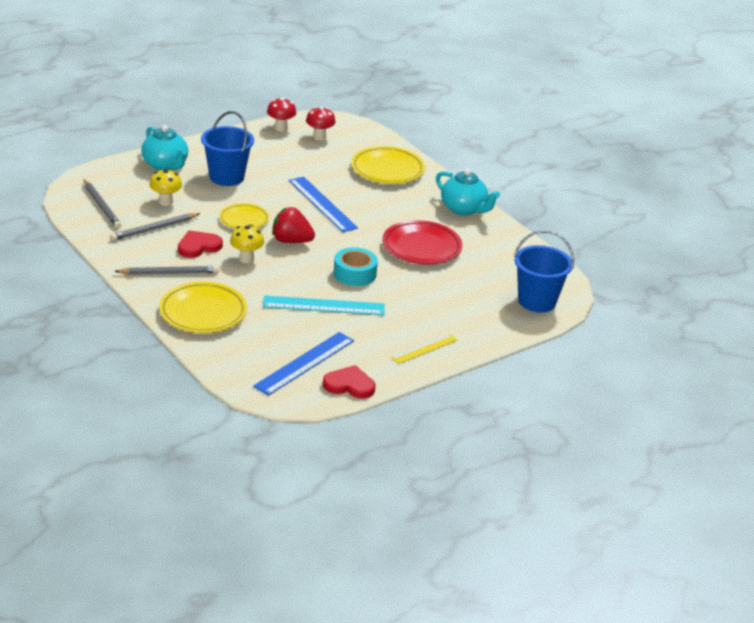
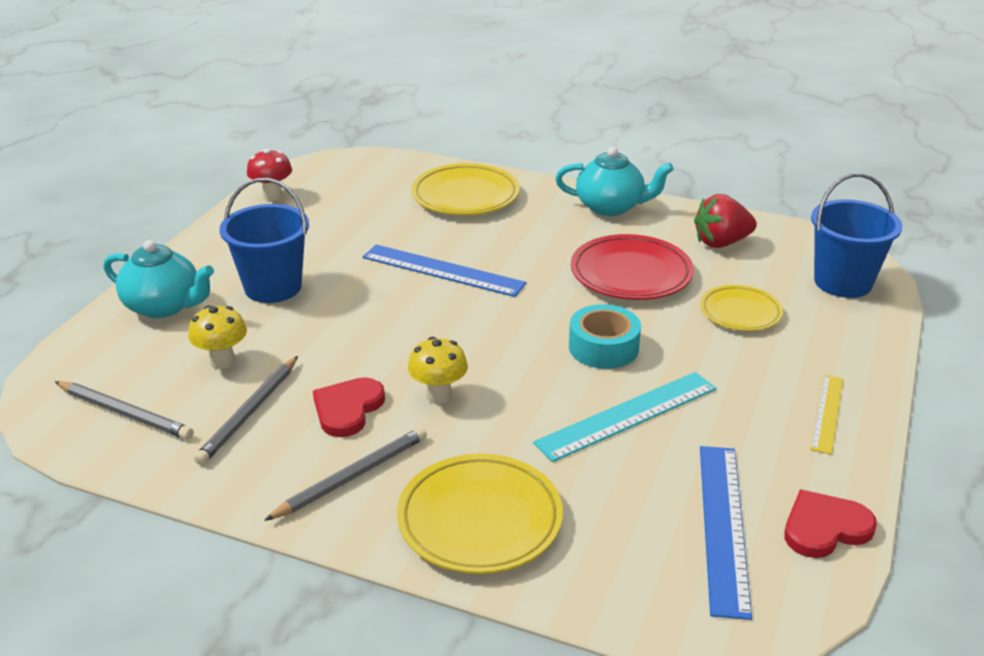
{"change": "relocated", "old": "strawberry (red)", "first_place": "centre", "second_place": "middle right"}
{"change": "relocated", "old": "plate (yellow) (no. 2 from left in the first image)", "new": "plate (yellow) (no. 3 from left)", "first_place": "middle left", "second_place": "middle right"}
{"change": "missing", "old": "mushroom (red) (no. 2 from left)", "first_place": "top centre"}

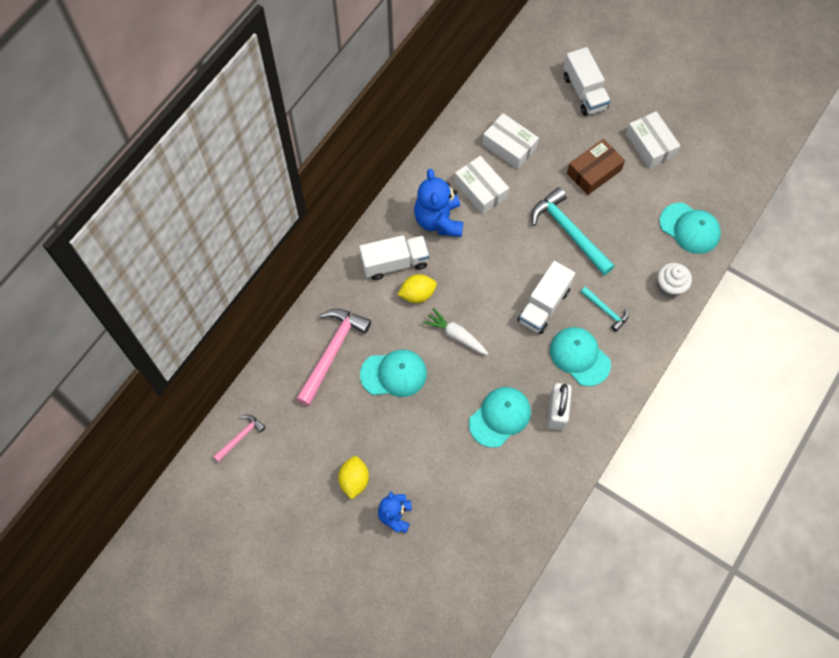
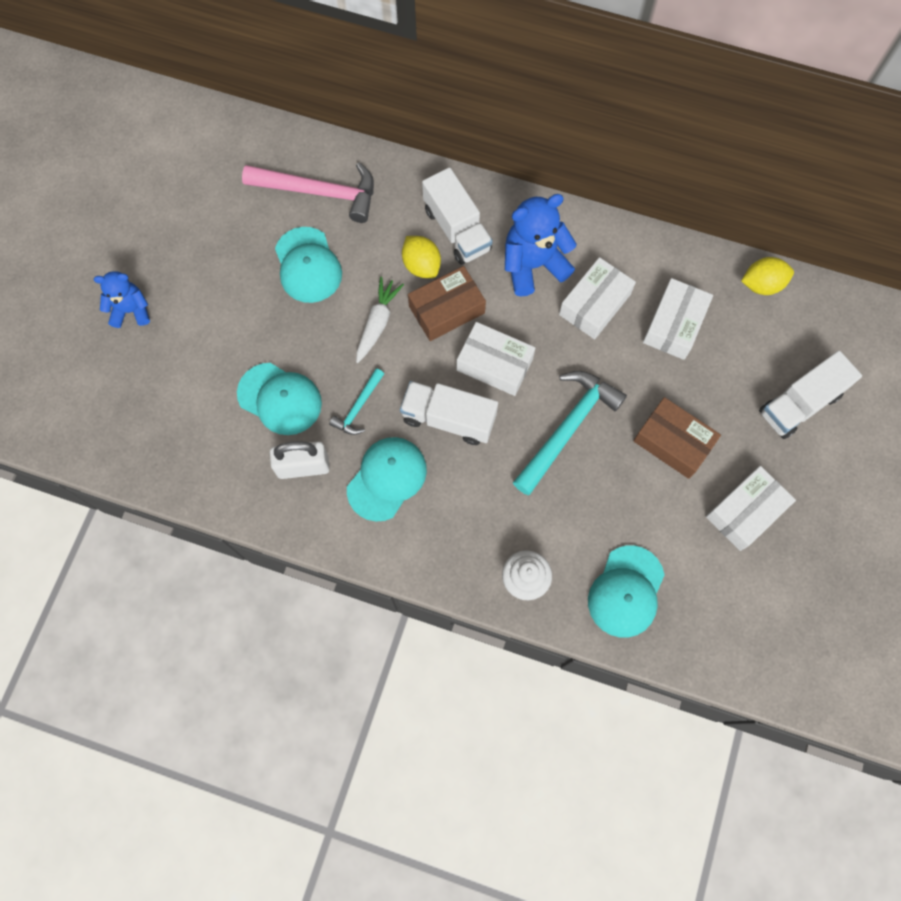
{"change": "relocated", "old": "hammer (turquoise) (no. 2 from left in the first image)", "new": "hammer (turquoise) (no. 1 from left)", "first_place": "middle right", "second_place": "centre"}
{"change": "appeared", "new": "box (brown) (no. 1 from left)", "second_place": "centre"}
{"change": "appeared", "new": "box (white) (no. 1 from left)", "second_place": "centre"}
{"change": "relocated", "old": "lemon (yellow) (no. 1 from left in the first image)", "new": "lemon (yellow) (no. 2 from left)", "first_place": "bottom centre", "second_place": "top right"}
{"change": "missing", "old": "hammer (pink) (no. 1 from left)", "first_place": "middle left"}

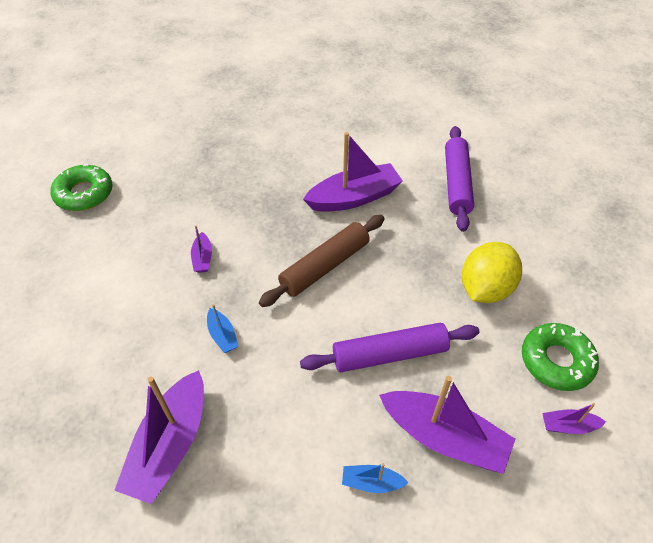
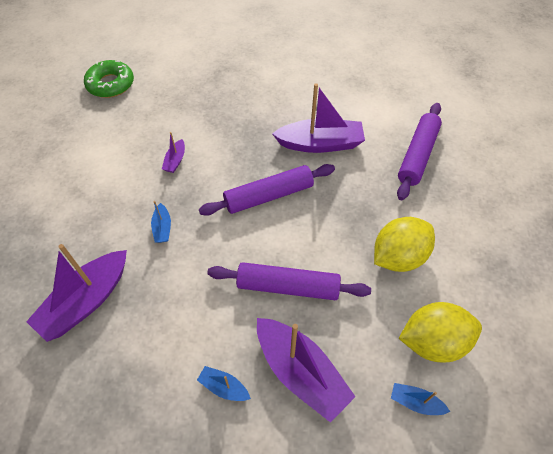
{"change": "colour", "old": "rolling pin (brown)", "new": "rolling pin (purple) (no. 1 from left)", "first_place": "centre", "second_place": "centre"}
{"change": "colour", "old": "boat (purple) (no. 5 from left)", "new": "boat (blue) (no. 3 from left)", "first_place": "bottom right", "second_place": "bottom right"}
{"change": "exchanged", "old": "donut (green) (no. 2 from left)", "new": "lemon (yellow) (no. 2 from left)", "first_place": "middle right", "second_place": "bottom right"}

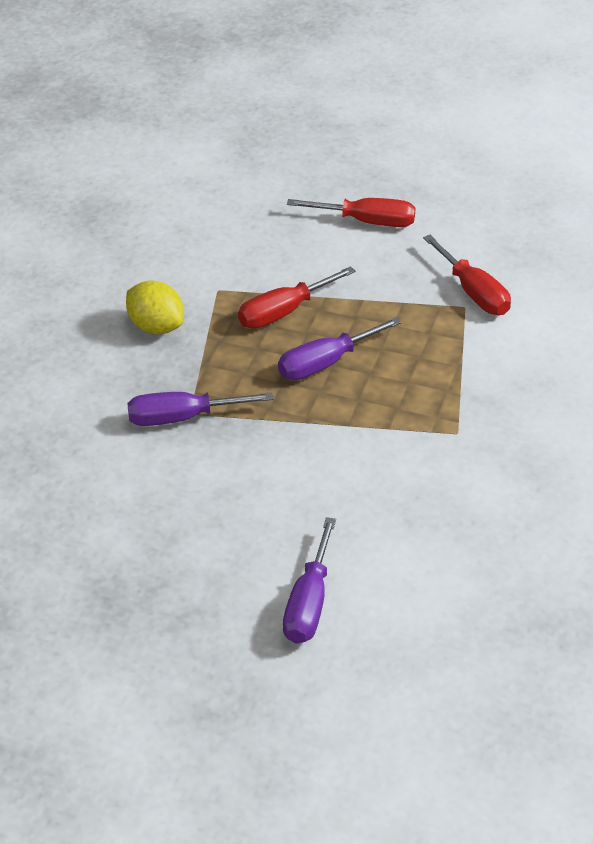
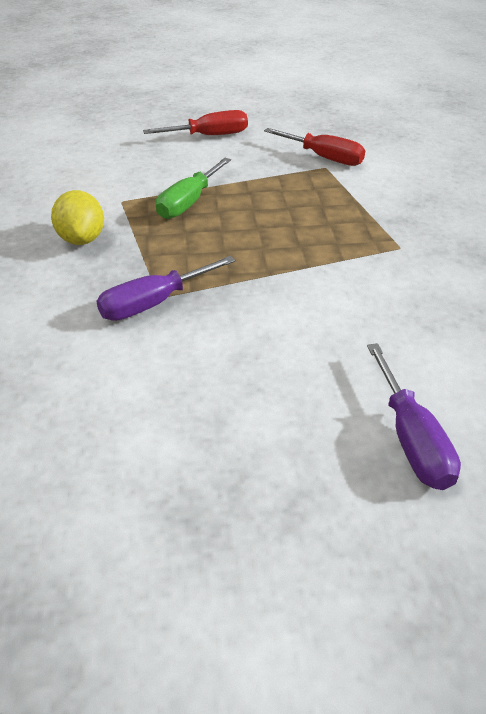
{"change": "spun", "old": "lemon (yellow)", "first_place": "middle left", "second_place": "top left", "degrees": 60}
{"change": "colour", "old": "screwdriver (red) (no. 1 from left)", "new": "screwdriver (green)", "first_place": "centre", "second_place": "top centre"}
{"change": "missing", "old": "screwdriver (purple) (no. 3 from left)", "first_place": "centre"}

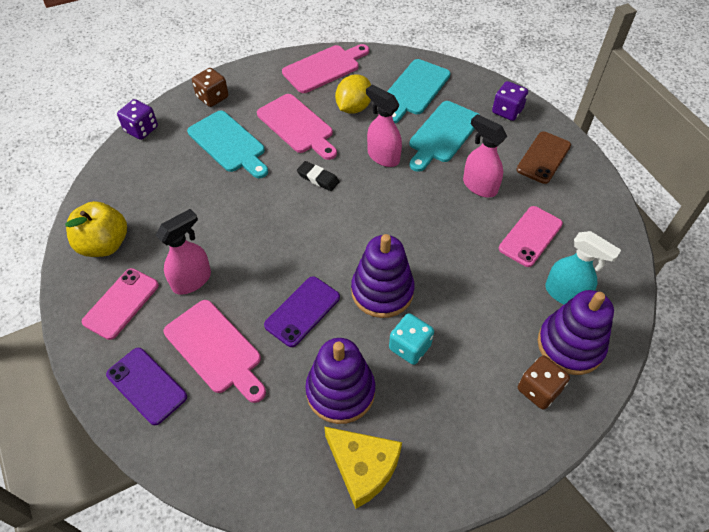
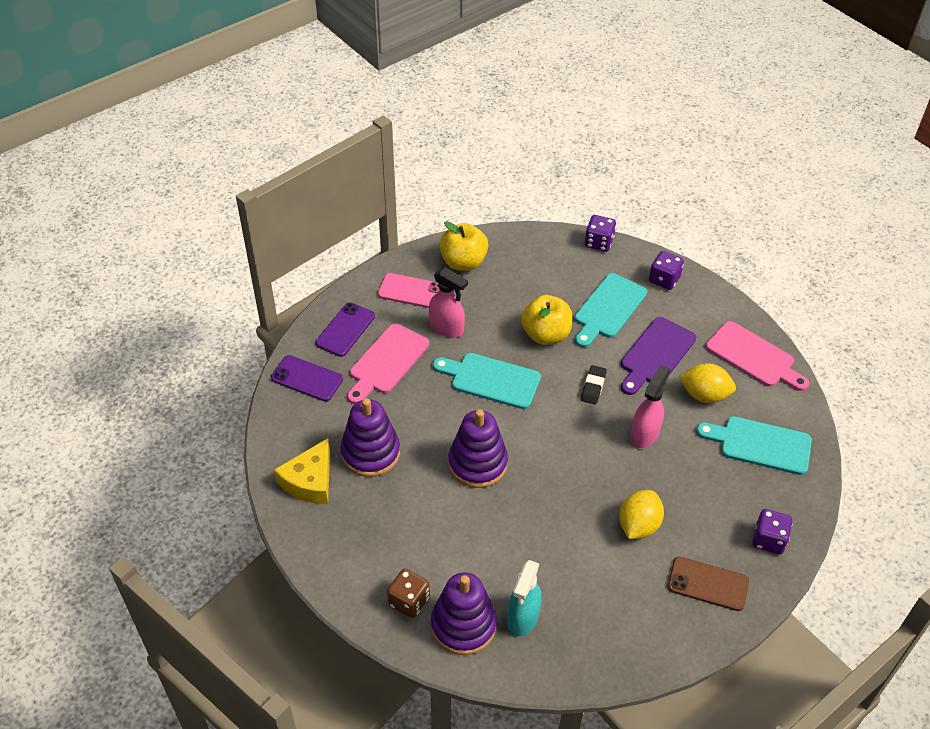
{"change": "relocated", "old": "phone (purple) (no. 2 from left in the first image)", "new": "phone (purple) (no. 1 from left)", "first_place": "centre", "second_place": "middle left"}
{"change": "relocated", "old": "cutting board (turquoise) (no. 3 from left in the first image)", "new": "cutting board (turquoise) (no. 1 from left)", "first_place": "top centre", "second_place": "centre"}
{"change": "appeared", "new": "apple (yellow) (no. 2 from left)", "second_place": "centre"}
{"change": "exchanged", "old": "spray bottle (pink) (no. 3 from left)", "new": "lemon (yellow) (no. 1 from left)", "first_place": "top right", "second_place": "bottom right"}
{"change": "colour", "old": "cutting board (pink) (no. 2 from left)", "new": "cutting board (purple)", "first_place": "top centre", "second_place": "middle right"}
{"change": "colour", "old": "dice (brown) (no. 1 from left)", "new": "dice (purple) (no. 2 from left)", "first_place": "top left", "second_place": "middle right"}
{"change": "missing", "old": "dice (turquoise)", "first_place": "centre"}
{"change": "missing", "old": "phone (pink) (no. 2 from left)", "first_place": "middle right"}

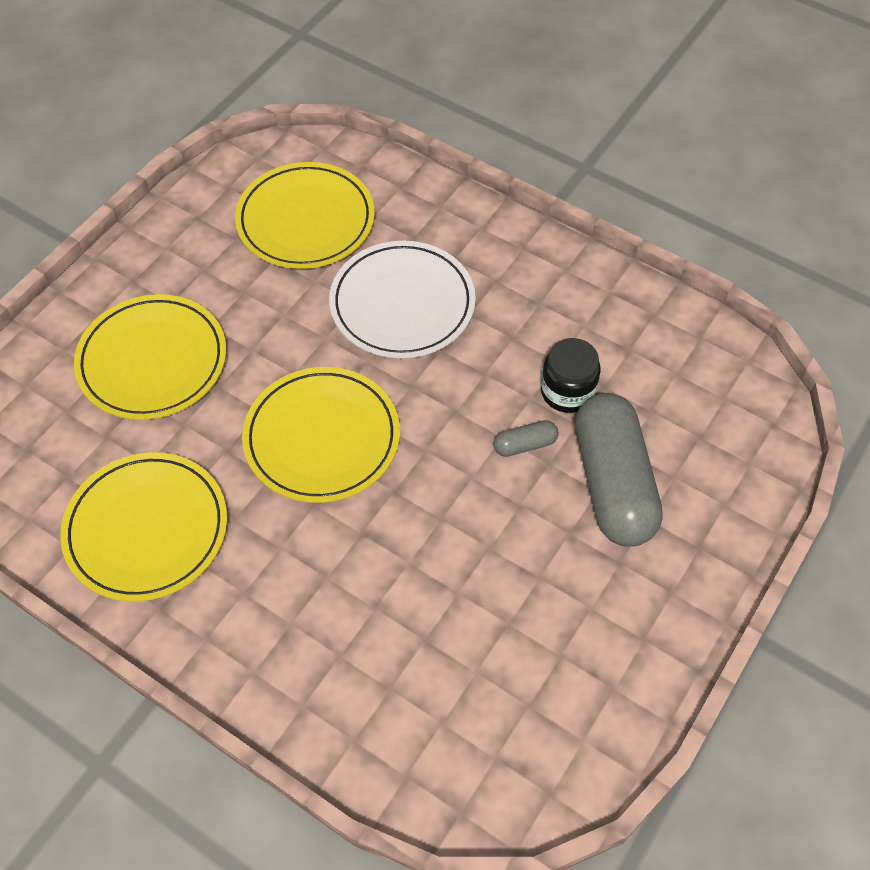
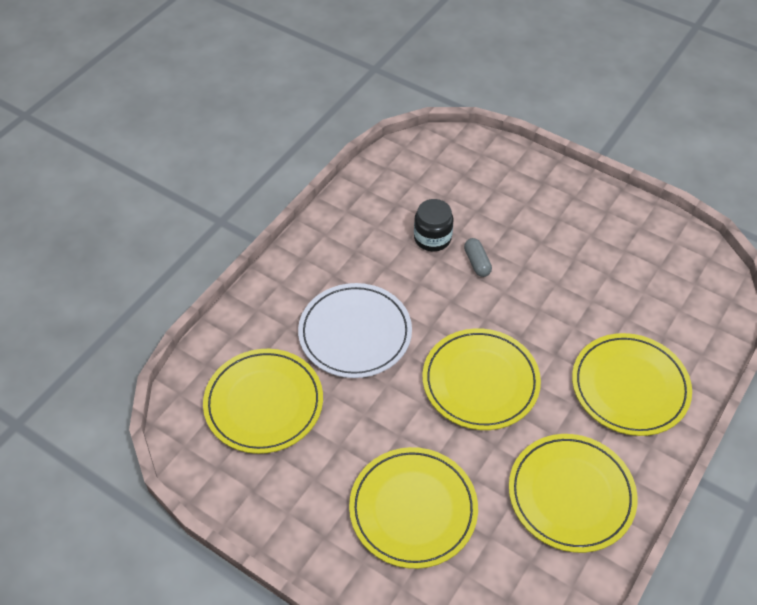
{"change": "appeared", "new": "plate (yellow) (no. 5 from left)", "second_place": "middle right"}
{"change": "missing", "old": "capsule (grey) (no. 2 from left)", "first_place": "middle right"}

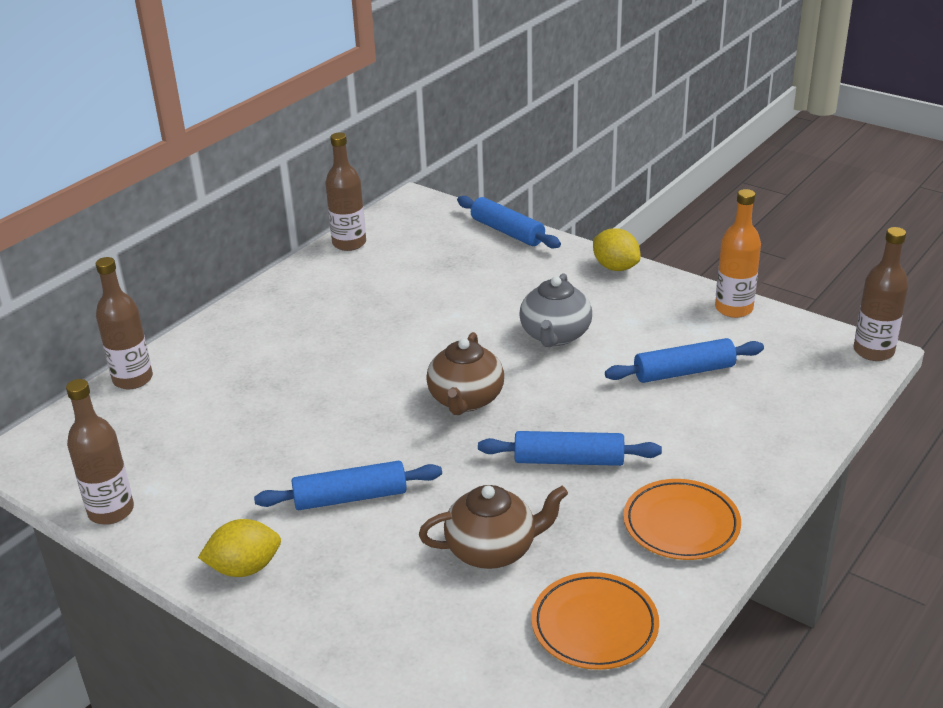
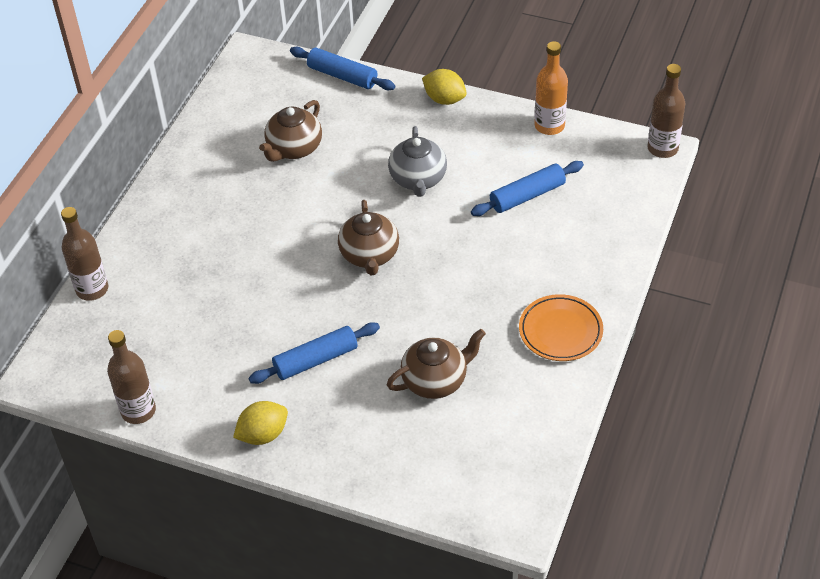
{"change": "appeared", "new": "teapot (brown) (no. 1 from left)", "second_place": "top centre"}
{"change": "missing", "old": "bottle (brown) (no. 3 from left)", "first_place": "top centre"}
{"change": "missing", "old": "rolling pin (blue) (no. 3 from left)", "first_place": "centre"}
{"change": "missing", "old": "plate (orange) (no. 1 from left)", "first_place": "bottom centre"}

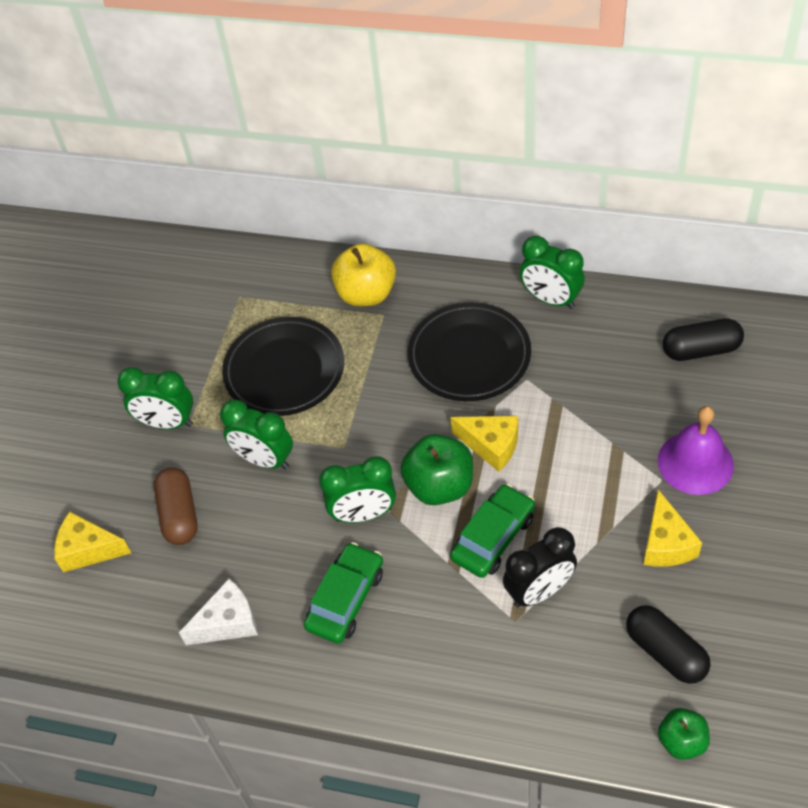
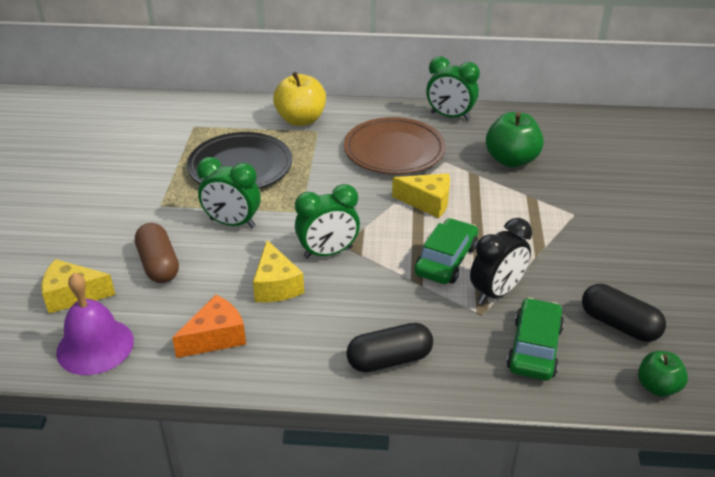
{"change": "relocated", "old": "bell (purple)", "first_place": "middle right", "second_place": "bottom left"}
{"change": "colour", "old": "cheese (white)", "new": "cheese (orange)", "first_place": "bottom left", "second_place": "bottom left"}
{"change": "relocated", "old": "cheese (yellow) (no. 3 from left in the first image)", "new": "cheese (yellow) (no. 2 from left)", "first_place": "middle right", "second_place": "centre"}
{"change": "colour", "old": "plate (black) (no. 2 from left)", "new": "plate (brown)", "first_place": "centre", "second_place": "top centre"}
{"change": "relocated", "old": "capsule (black) (no. 2 from left in the first image)", "new": "capsule (black) (no. 1 from left)", "first_place": "middle right", "second_place": "bottom centre"}
{"change": "relocated", "old": "apple (green) (no. 1 from left)", "first_place": "centre", "second_place": "top right"}
{"change": "relocated", "old": "car (green) (no. 1 from left in the first image)", "new": "car (green) (no. 2 from left)", "first_place": "bottom centre", "second_place": "bottom right"}
{"change": "missing", "old": "clock (green) (no. 1 from left)", "first_place": "middle left"}

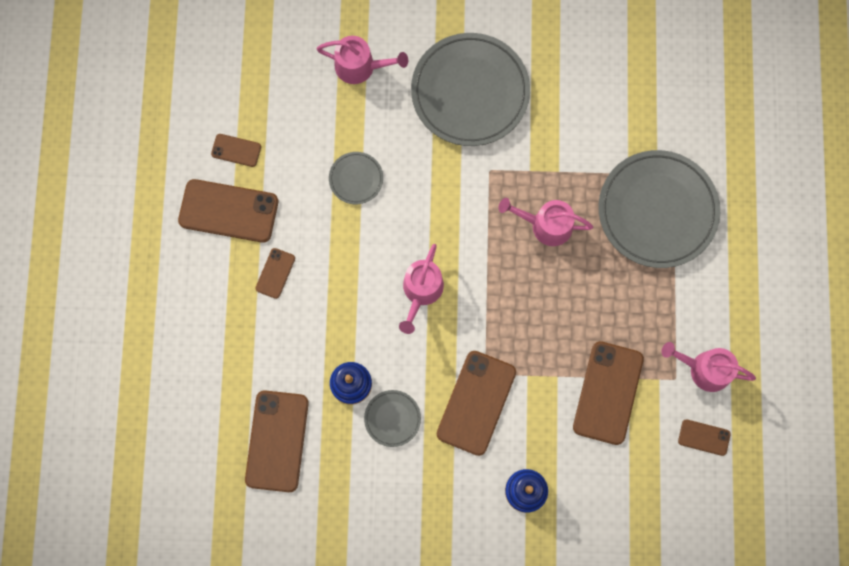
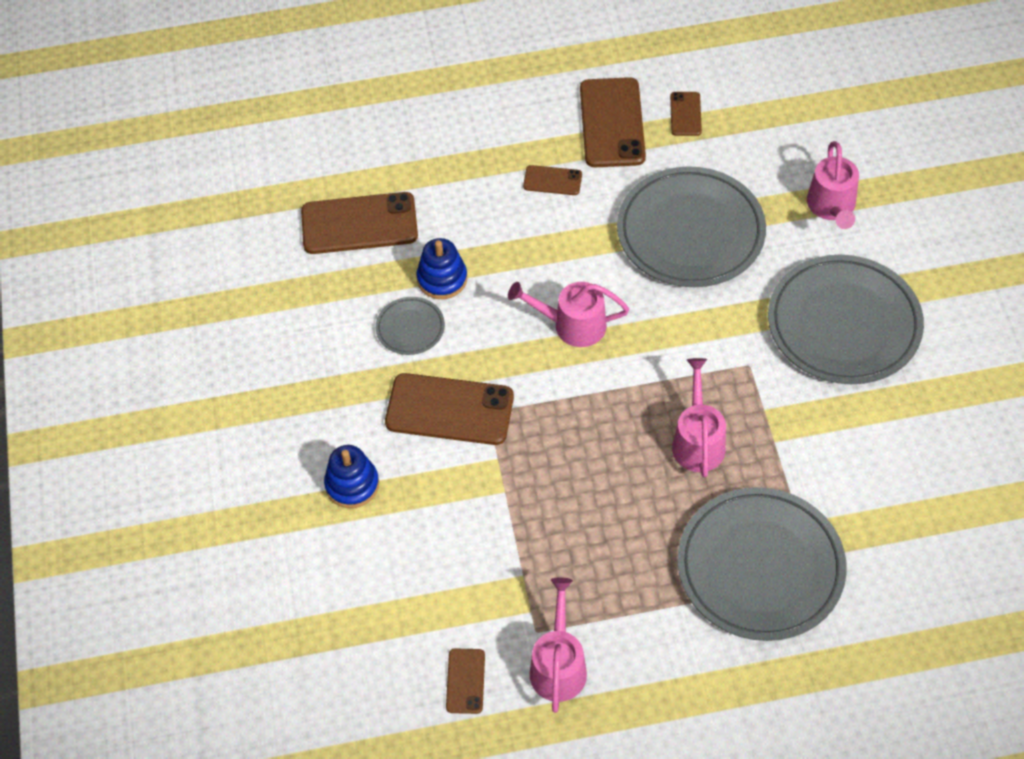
{"change": "size", "old": "plate (grey) (no. 1 from left in the first image)", "first_place": "top centre", "second_place": "top right", "factor": 2.21}
{"change": "missing", "old": "phone (brown) (no. 6 from left)", "first_place": "bottom right"}

